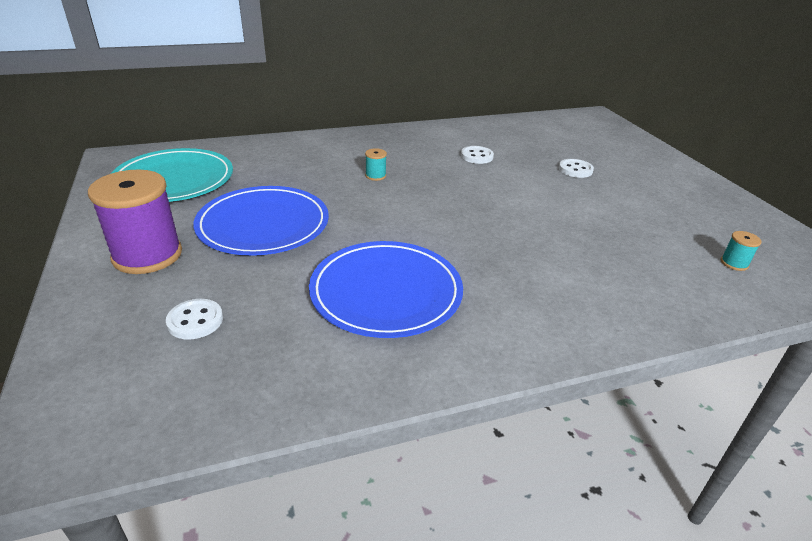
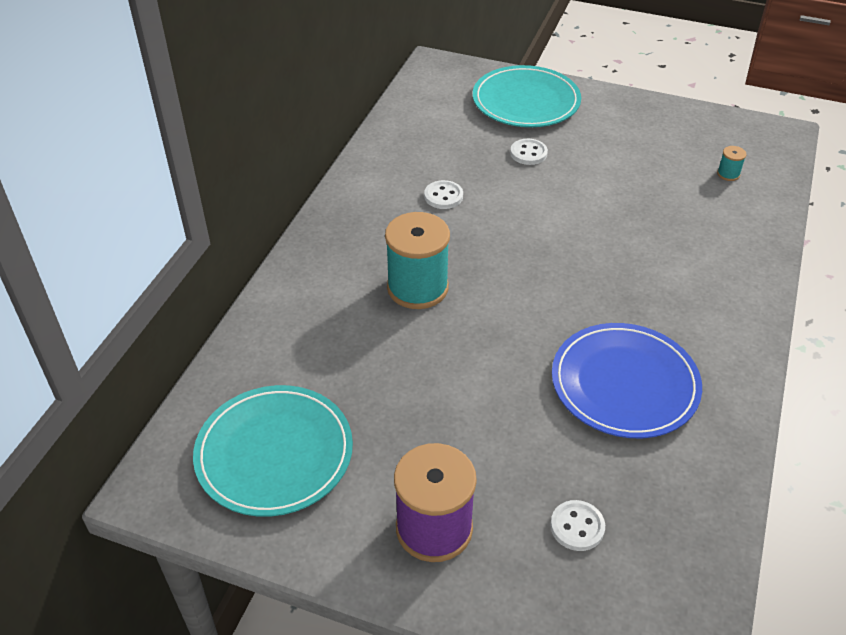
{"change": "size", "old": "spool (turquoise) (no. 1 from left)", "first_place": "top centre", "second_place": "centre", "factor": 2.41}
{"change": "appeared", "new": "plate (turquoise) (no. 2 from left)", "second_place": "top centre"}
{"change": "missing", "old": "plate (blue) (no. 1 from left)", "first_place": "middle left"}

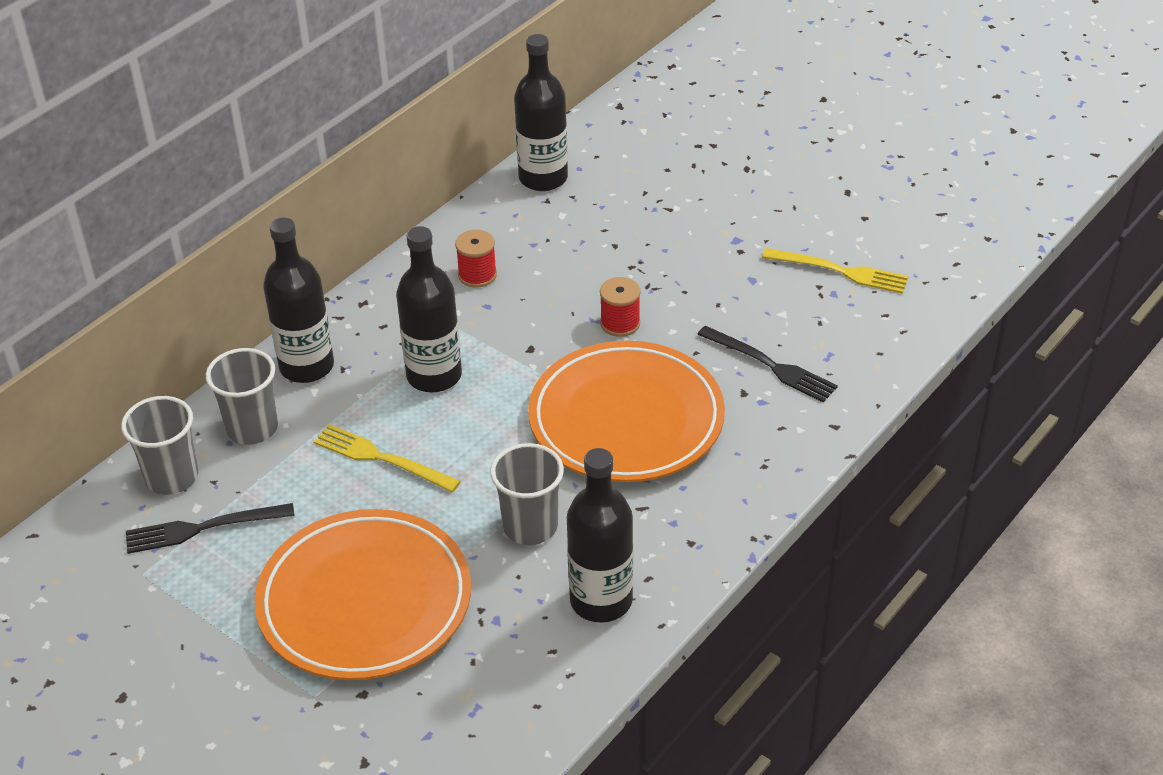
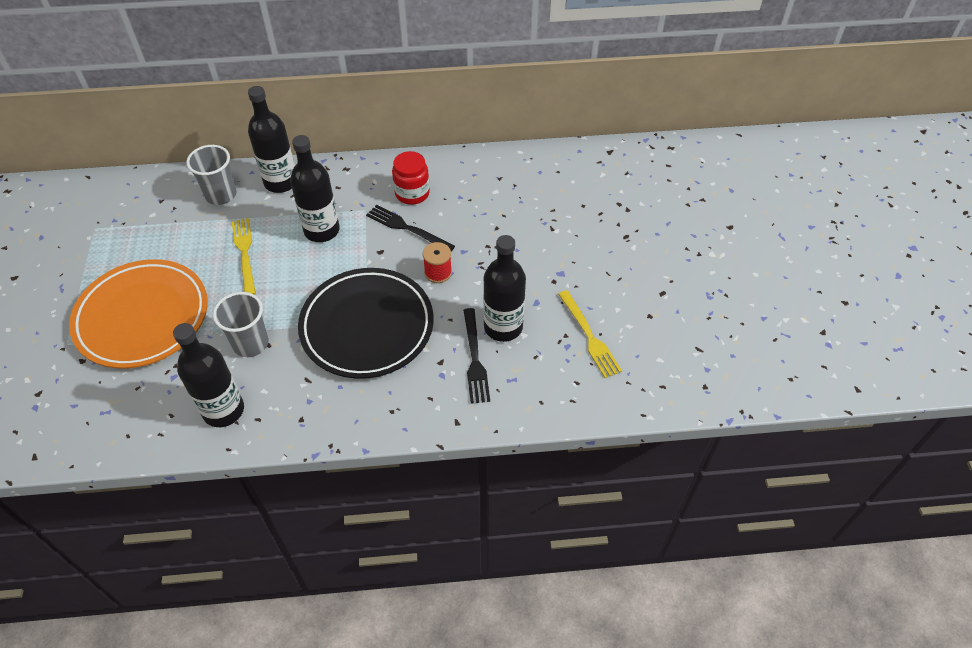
{"change": "colour", "old": "plate (orange) (no. 2 from left)", "new": "plate (black)", "first_place": "centre", "second_place": "centre"}
{"change": "relocated", "old": "fork (black) (no. 1 from left)", "first_place": "bottom left", "second_place": "centre"}
{"change": "exchanged", "old": "spool (red) (no. 1 from left)", "new": "jar (red)", "first_place": "top centre", "second_place": "top centre"}
{"change": "relocated", "old": "bottle (black) (no. 3 from left in the first image)", "new": "bottle (black) (no. 4 from left)", "first_place": "top centre", "second_place": "centre"}
{"change": "missing", "old": "cup (grey) (no. 1 from left)", "first_place": "middle left"}

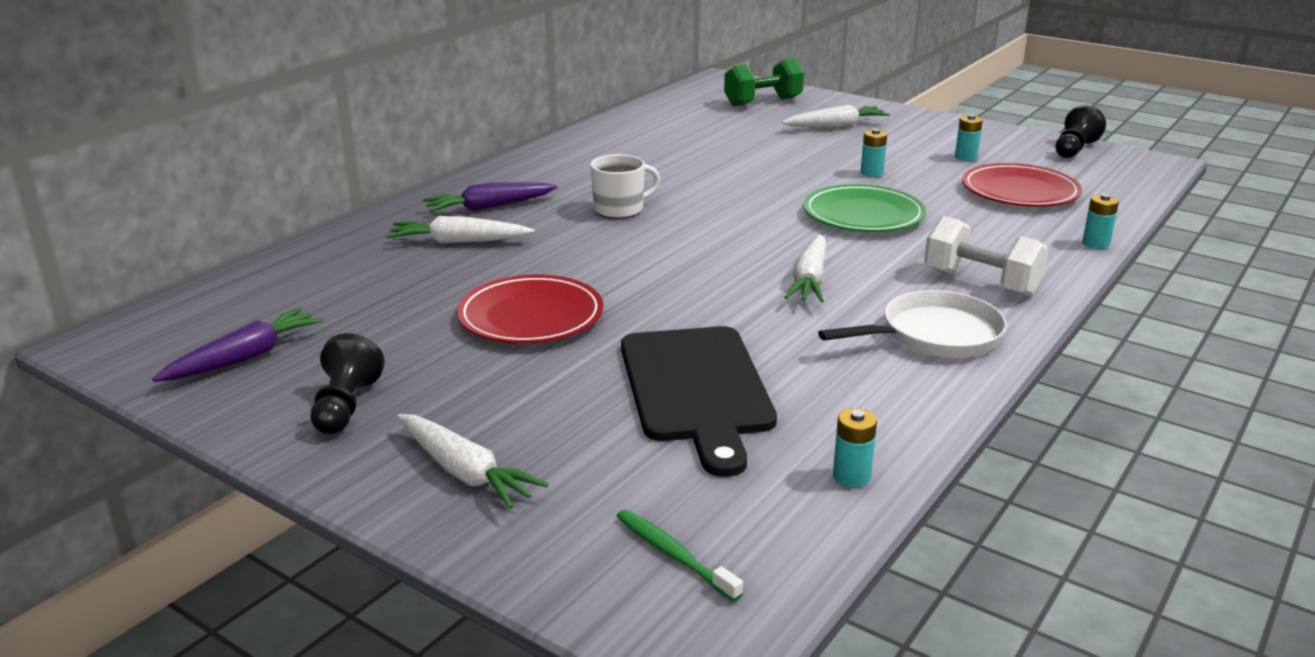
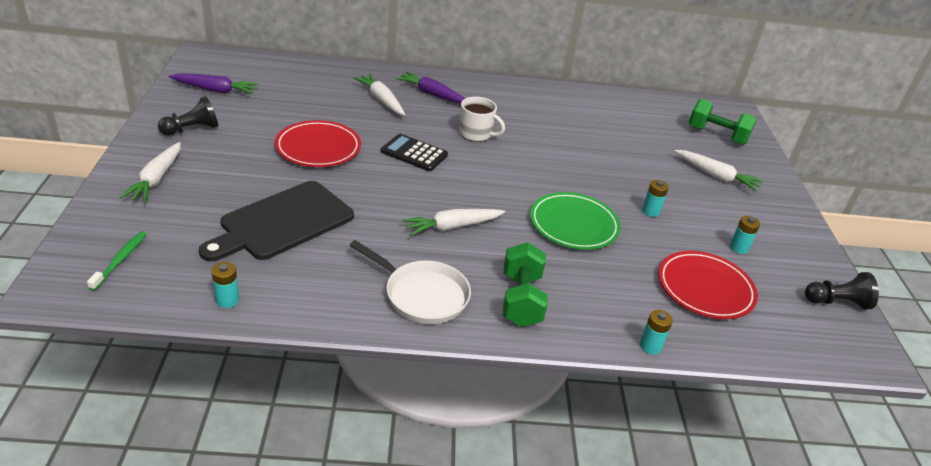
{"change": "appeared", "new": "calculator (black)", "second_place": "top centre"}
{"change": "colour", "old": "dumbbell (white)", "new": "dumbbell (green) (no. 1 from left)", "first_place": "middle right", "second_place": "centre"}

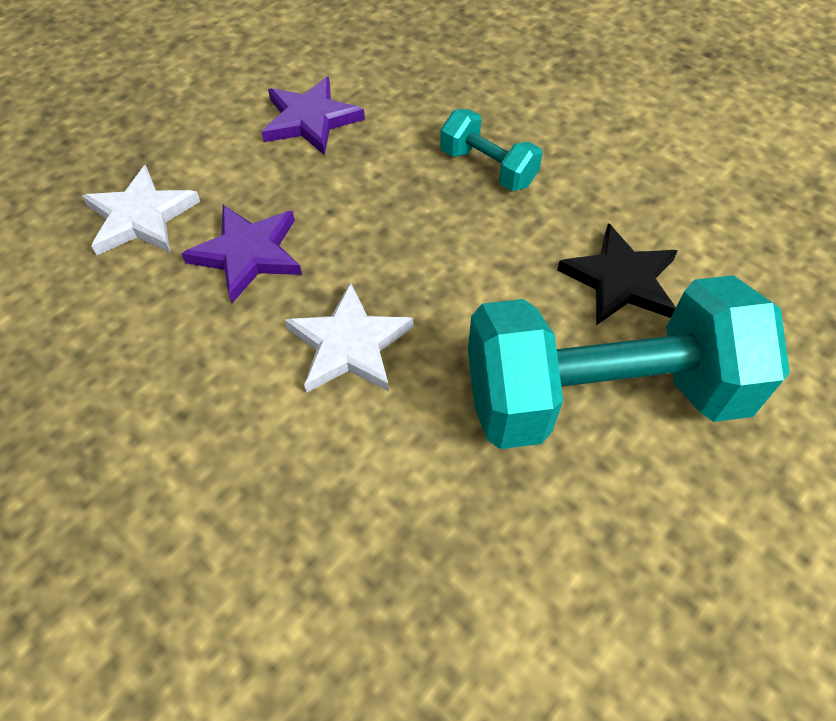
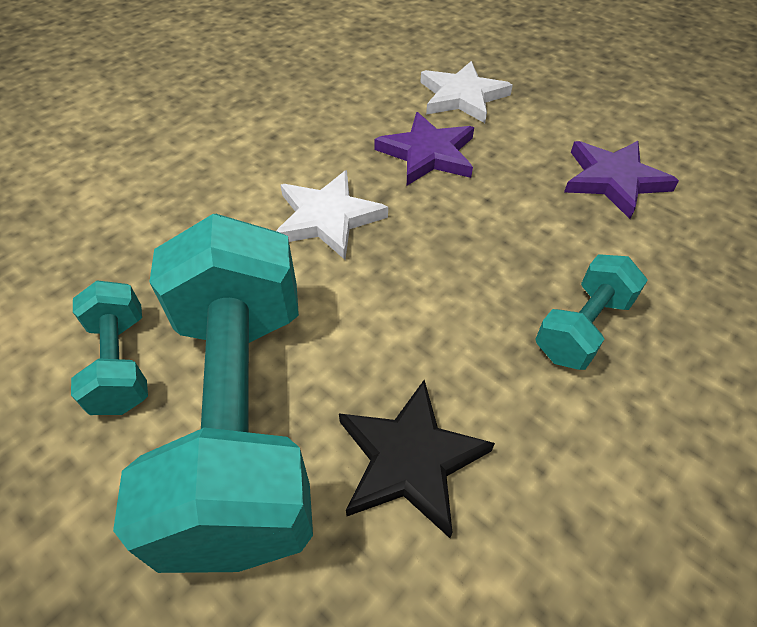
{"change": "appeared", "new": "dumbbell (turquoise) (no. 1 from left)", "second_place": "middle left"}

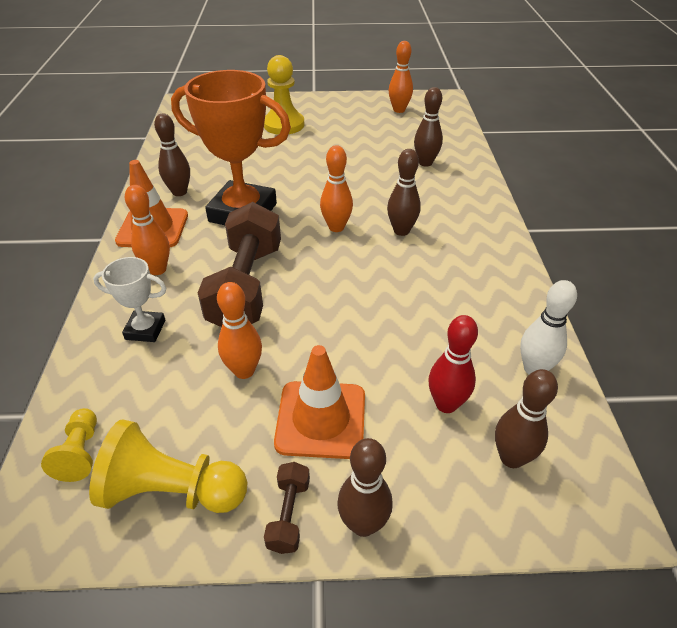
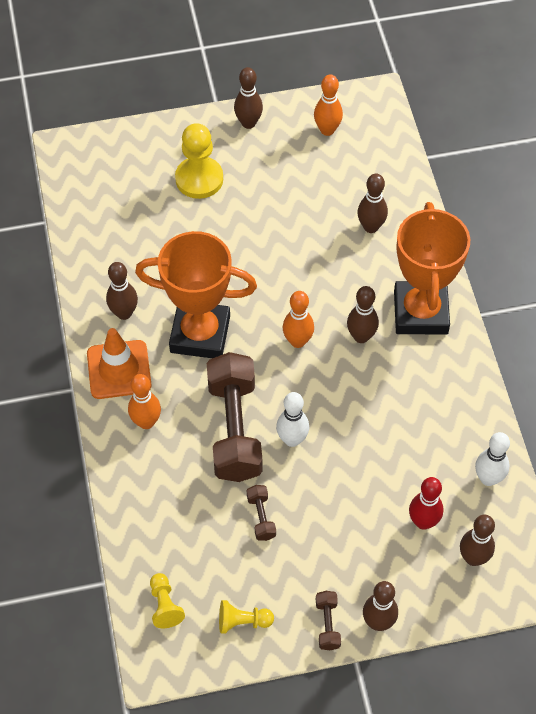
{"change": "size", "old": "pawn (yellow) (no. 2 from left in the first image)", "first_place": "bottom left", "second_place": "bottom centre", "factor": 0.56}
{"change": "appeared", "new": "bowling pin (brown) (no. 2 from left)", "second_place": "top centre"}
{"change": "exchanged", "old": "bowling pin (orange) (no. 2 from left)", "new": "dumbbell (brown) (no. 2 from left)", "first_place": "centre", "second_place": "bottom centre"}
{"change": "appeared", "new": "bowling pin (white) (no. 1 from left)", "second_place": "centre"}
{"change": "appeared", "new": "trophy (orange) (no. 2 from left)", "second_place": "middle right"}
{"change": "missing", "old": "trophy (white)", "first_place": "middle left"}
{"change": "missing", "old": "traffic cone (orange) (no. 2 from left)", "first_place": "centre"}

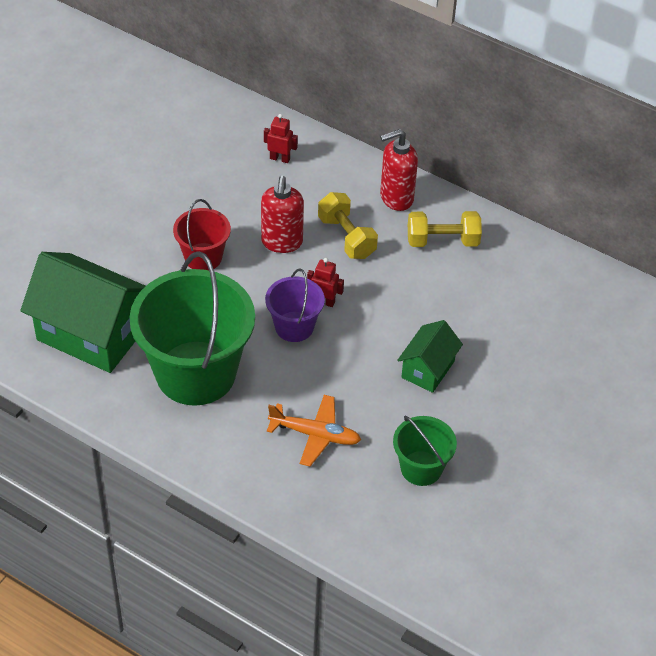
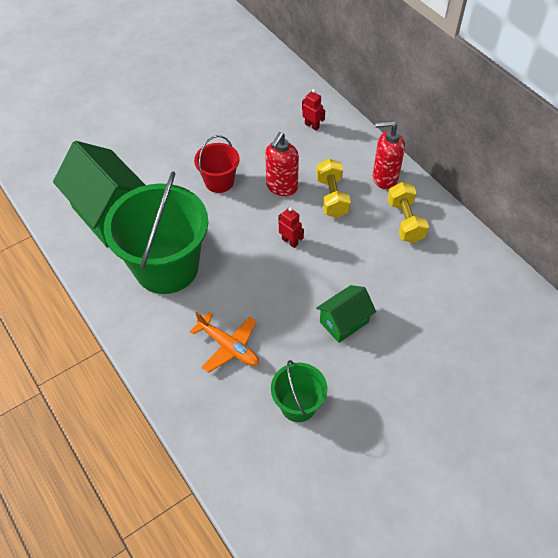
{"change": "spun", "old": "dumbbell (yellow) (no. 2 from left)", "first_place": "middle right", "second_place": "middle right", "degrees": 60}
{"change": "missing", "old": "bucket (purple)", "first_place": "centre"}

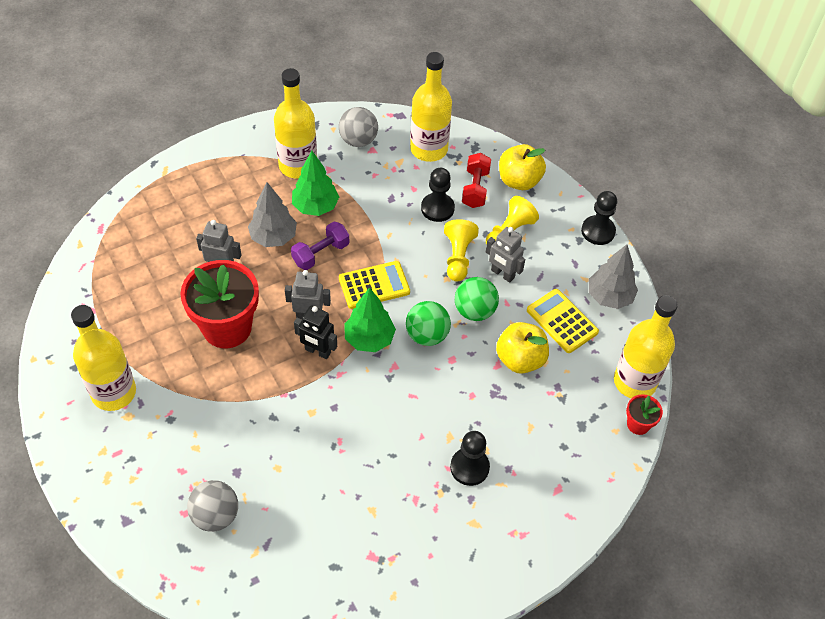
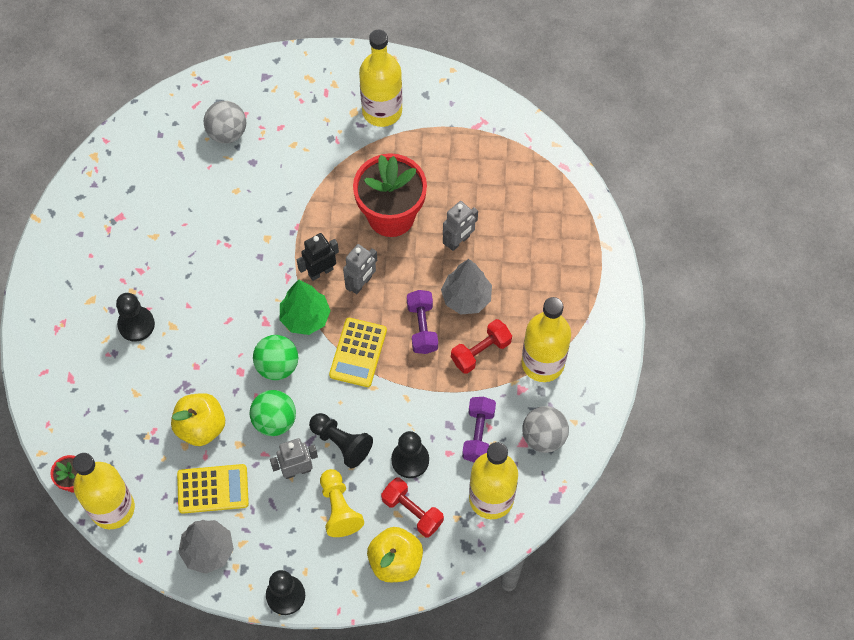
{"change": "colour", "old": "pawn (yellow) (no. 1 from left)", "new": "pawn (black) (no. 3 from left)", "first_place": "centre", "second_place": "bottom centre"}
{"change": "exchanged", "old": "tree (green) (no. 1 from left)", "new": "dumbbell (red) (no. 2 from left)", "first_place": "top centre", "second_place": "centre"}
{"change": "appeared", "new": "dumbbell (purple) (no. 2 from left)", "second_place": "bottom centre"}

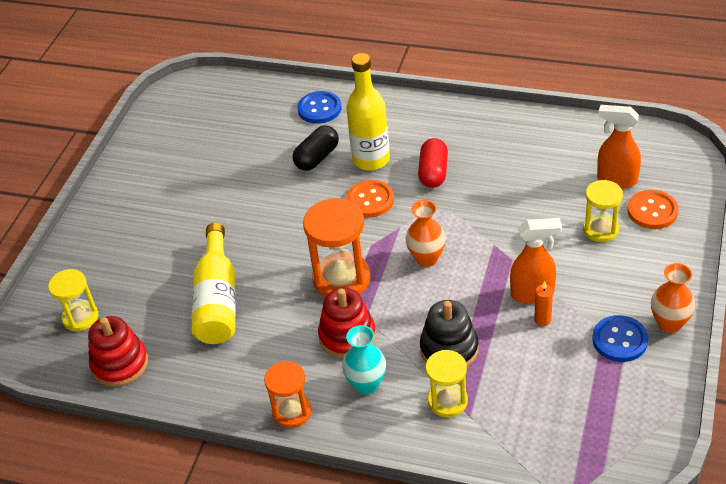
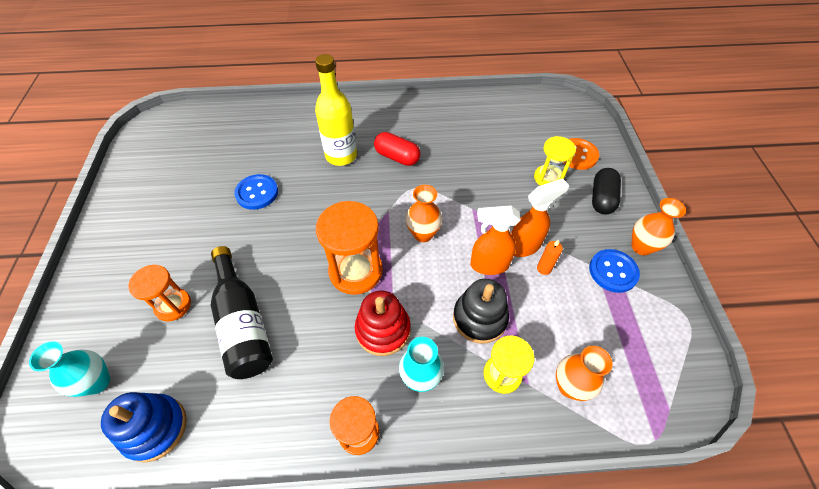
{"change": "exchanged", "old": "hourglass (yellow) (no. 1 from left)", "new": "vase (turquoise) (no. 1 from left)", "first_place": "middle left", "second_place": "bottom left"}
{"change": "colour", "old": "stacking toy (red) (no. 1 from left)", "new": "stacking toy (blue)", "first_place": "bottom left", "second_place": "bottom left"}
{"change": "appeared", "new": "hourglass (orange) (no. 1 from left)", "second_place": "middle left"}
{"change": "colour", "old": "bottle (yellow) (no. 1 from left)", "new": "bottle (black)", "first_place": "middle left", "second_place": "middle left"}
{"change": "relocated", "old": "button (blue) (no. 1 from left)", "first_place": "top centre", "second_place": "middle left"}
{"change": "spun", "old": "capsule (red)", "first_place": "centre", "second_place": "top centre", "degrees": -45}
{"change": "relocated", "old": "spray bottle (orange) (no. 2 from left in the first image)", "new": "spray bottle (orange) (no. 1 from left)", "first_place": "top right", "second_place": "centre"}
{"change": "appeared", "new": "vase (orange) (no. 2 from left)", "second_place": "bottom right"}
{"change": "relocated", "old": "capsule (black)", "first_place": "top centre", "second_place": "middle right"}
{"change": "missing", "old": "button (orange) (no. 1 from left)", "first_place": "centre"}

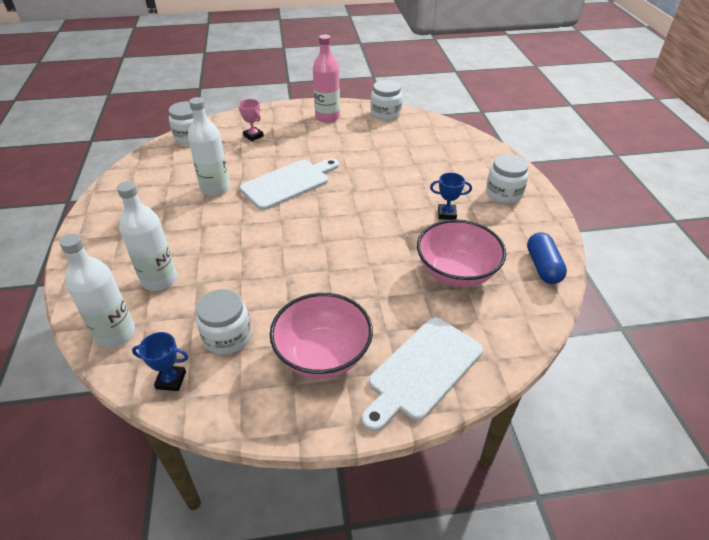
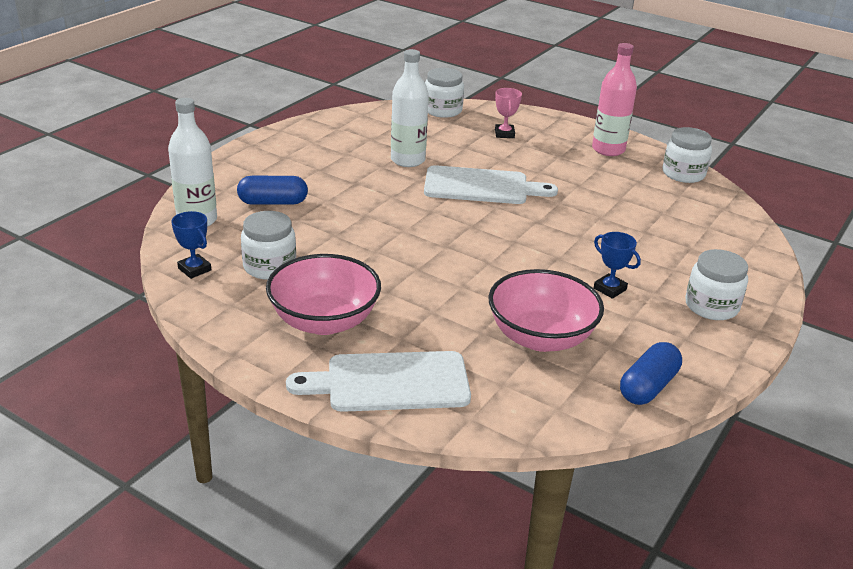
{"change": "exchanged", "old": "bottle (white) (no. 2 from left)", "new": "capsule (blue) (no. 1 from left)", "first_place": "middle left", "second_place": "middle left"}

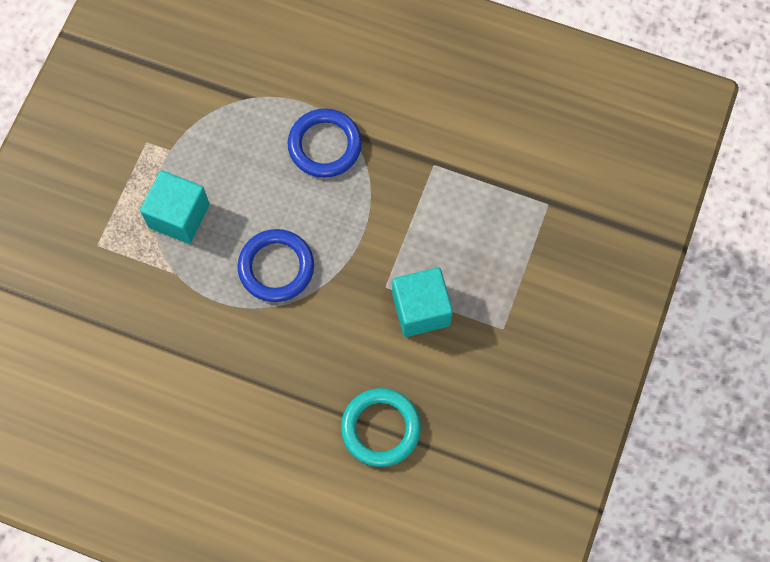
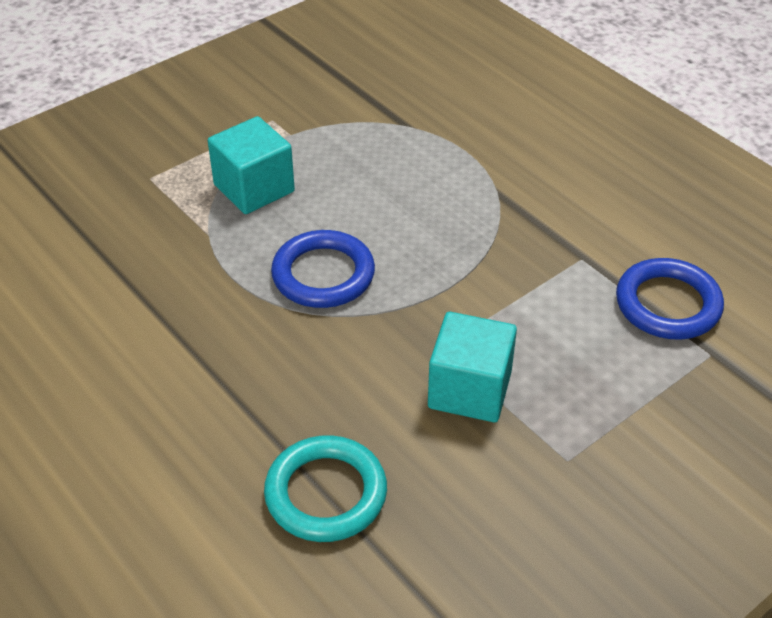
{"change": "relocated", "old": "ring (blue) (no. 2 from left)", "first_place": "top centre", "second_place": "middle right"}

